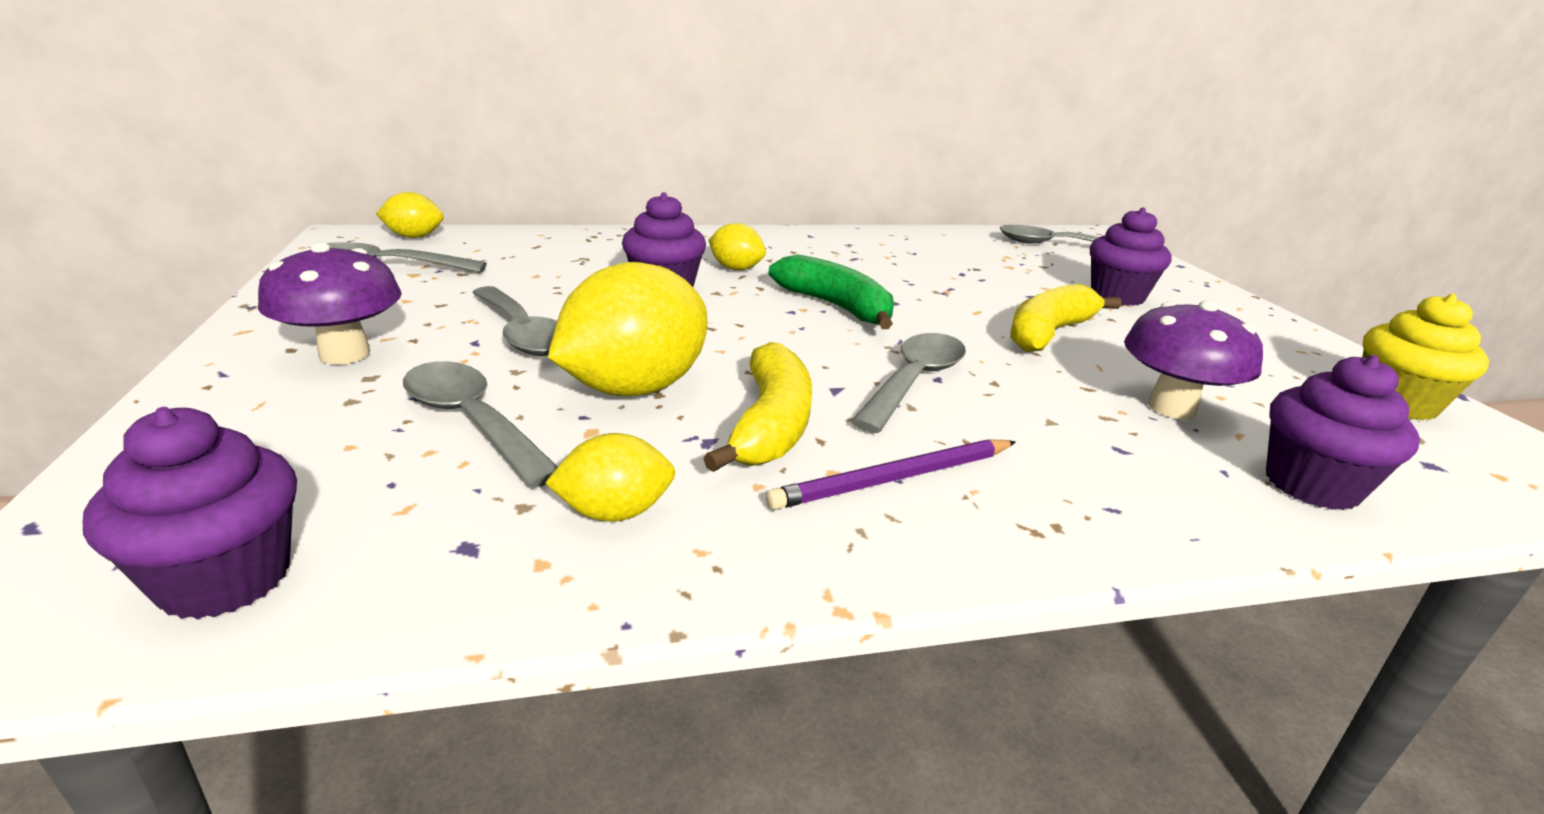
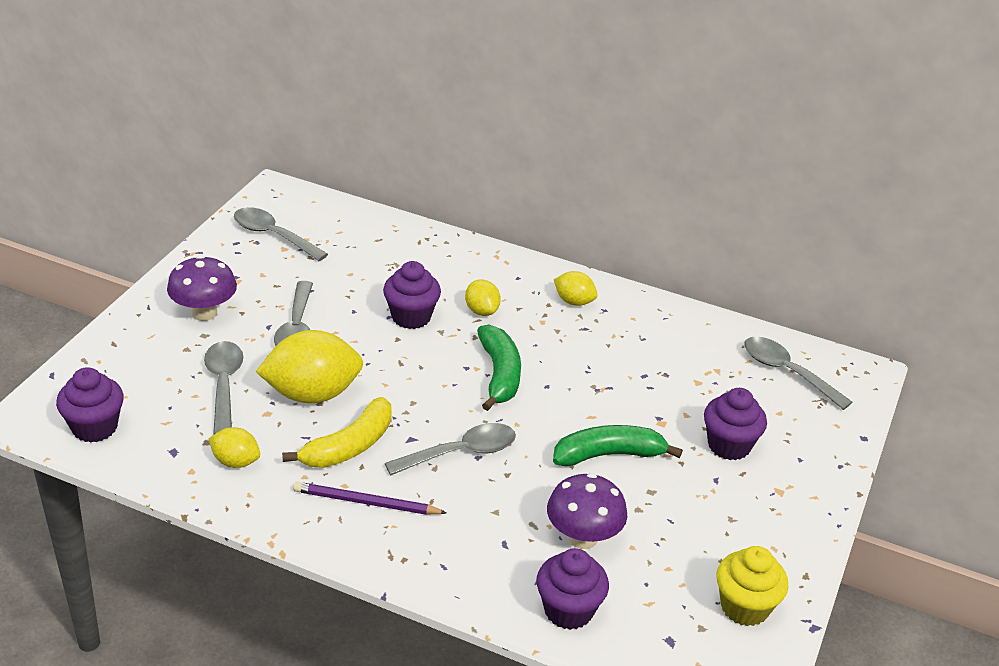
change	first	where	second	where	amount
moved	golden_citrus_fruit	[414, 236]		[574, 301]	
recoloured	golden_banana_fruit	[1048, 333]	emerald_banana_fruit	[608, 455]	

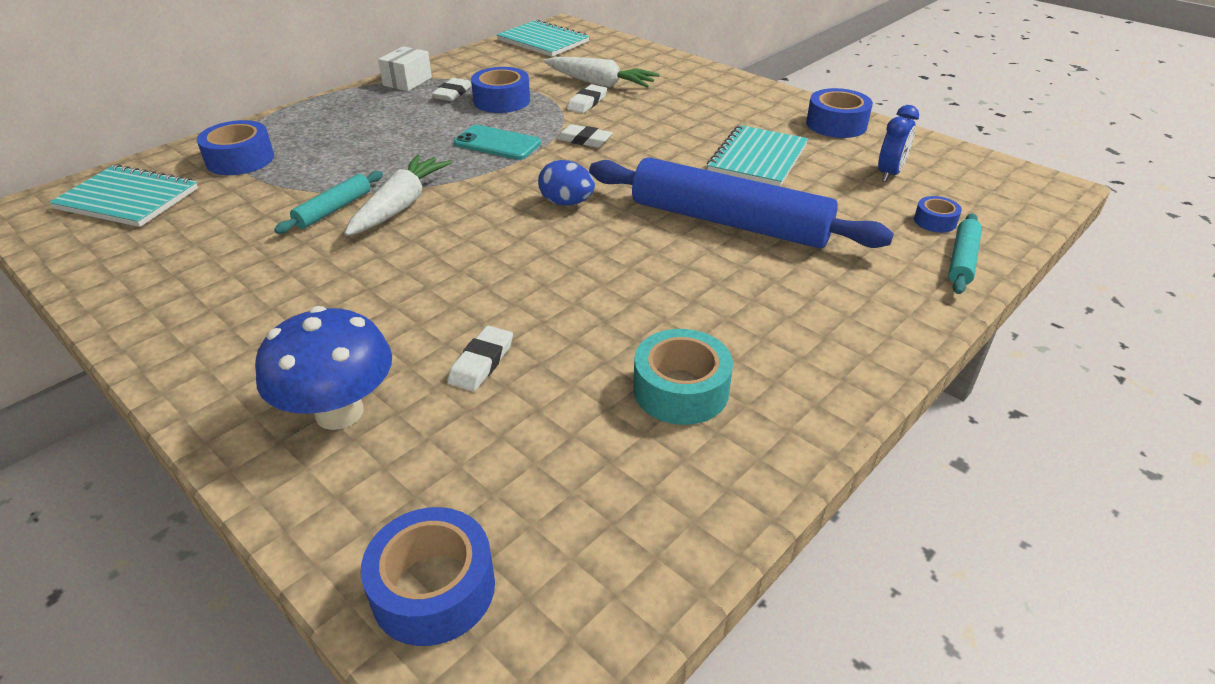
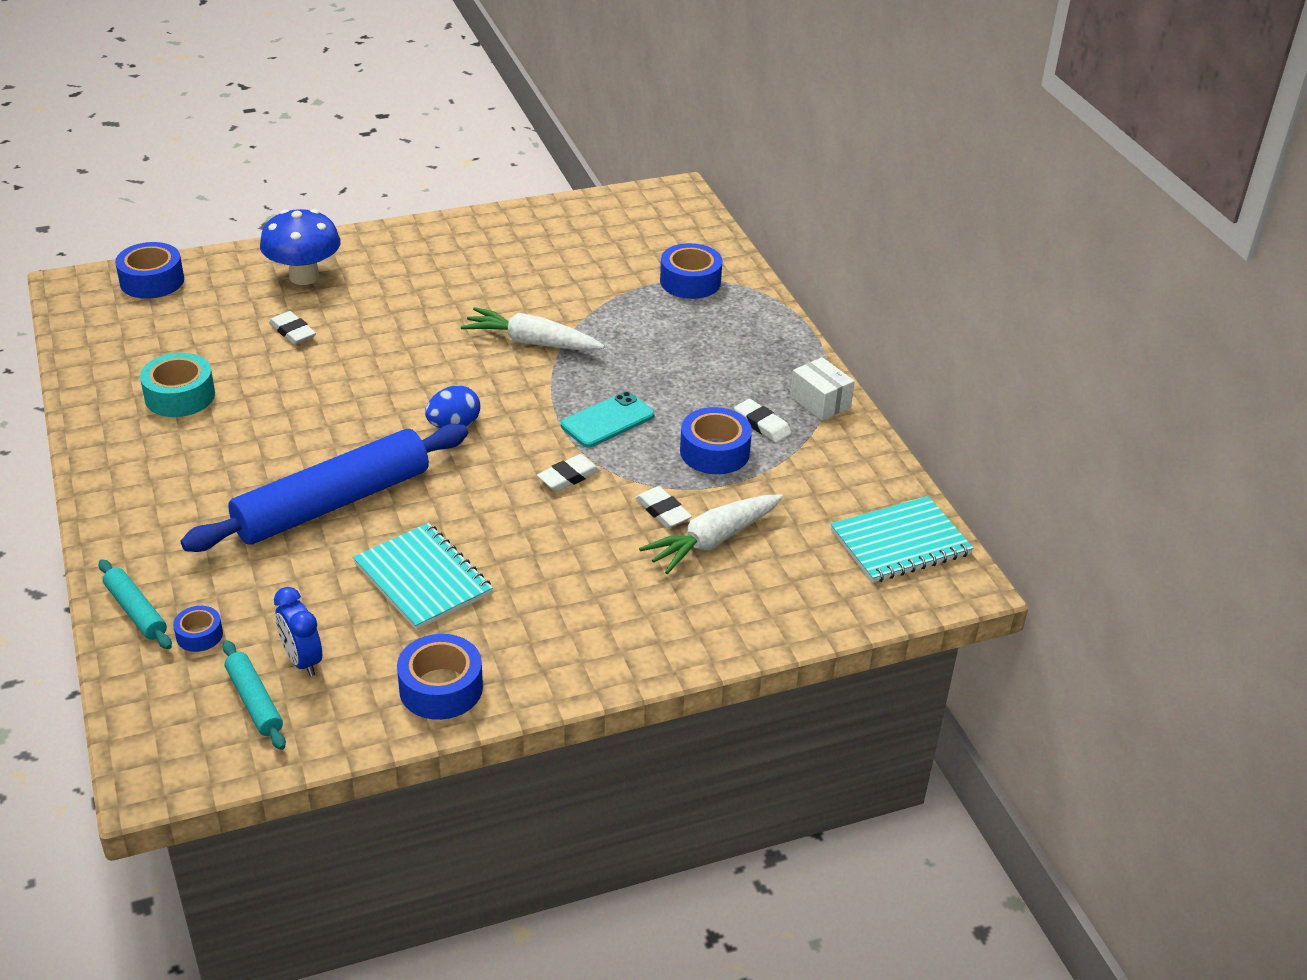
change	first	where	second	where	amount
removed	aqua_notepad	[128, 199]			
moved	aqua_pastry_roller	[334, 209]		[254, 701]	
turned	snow-white_toy_carrot	[400, 205]		[531, 342]	150 degrees clockwise

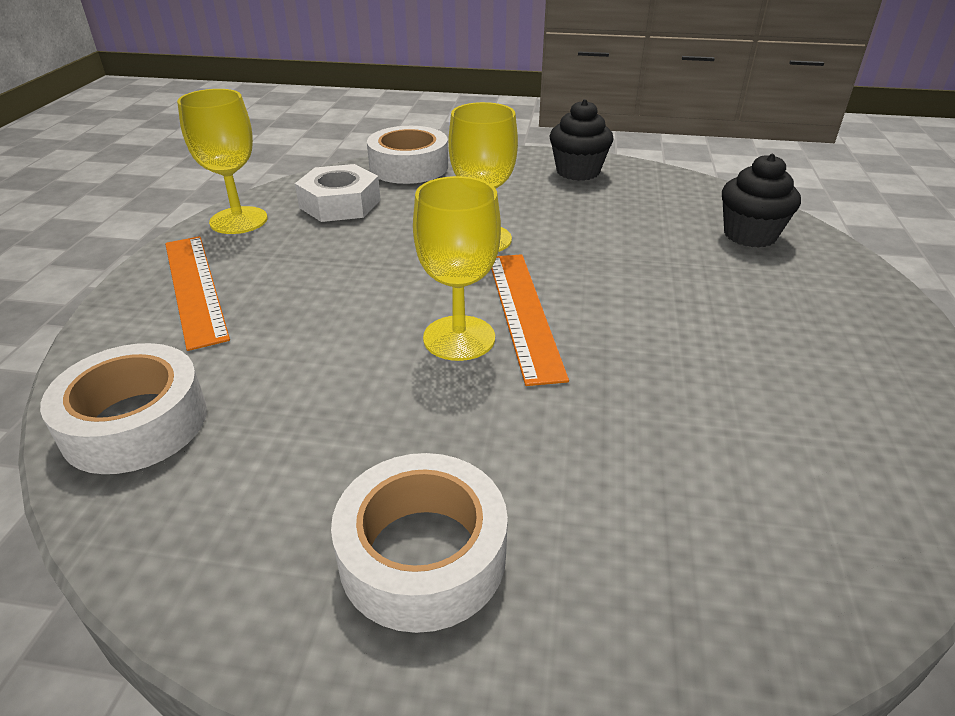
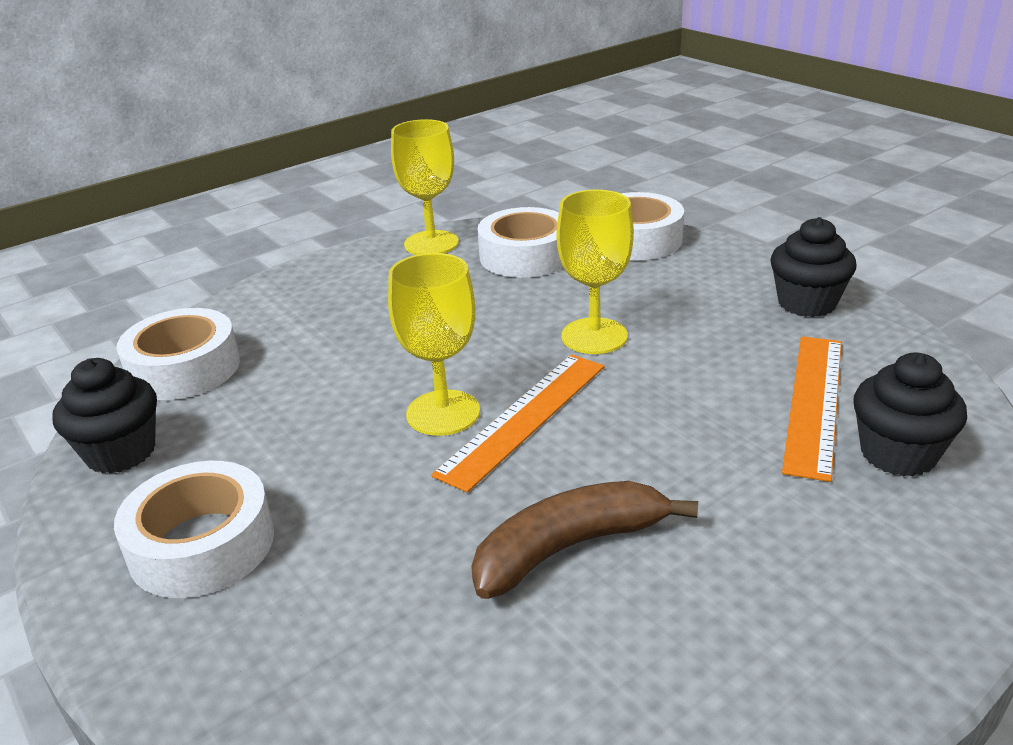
change	first	where	second	where	amount
added			black_fairy_cake	[121, 452]	
added			russet_banana_fruit	[569, 548]	
moved	orange-coloured_straightedge	[195, 288]		[814, 402]	
replaced	snow-white_nut	[340, 204]	snow-white_tape	[525, 256]	

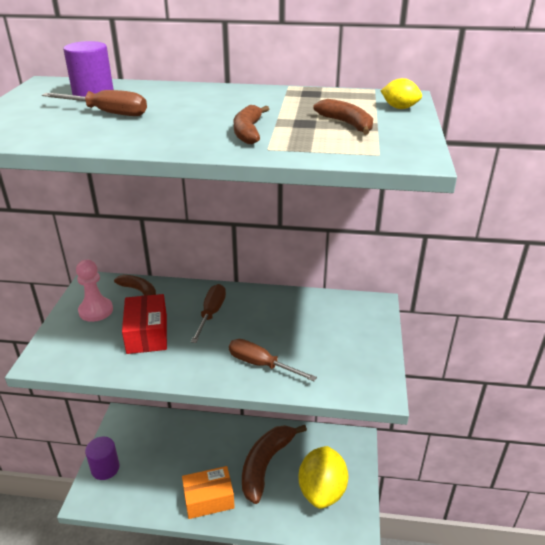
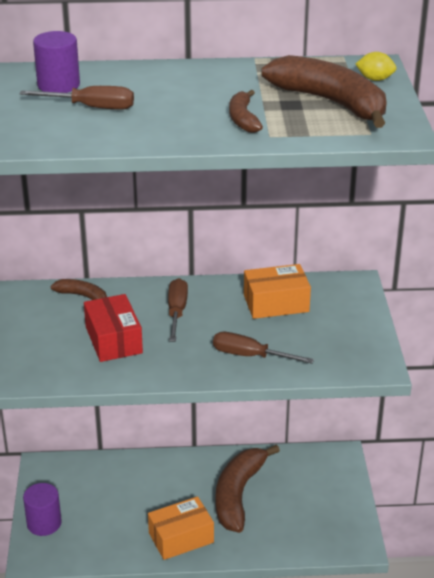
change	first	where	second	where	amount
removed	pink_chess_pawn	[96, 311]			
removed	golden_citrus_fruit	[322, 491]			
added			orange-coloured_box	[276, 303]	
resized	russet_banana_fruit	[347, 124]		[331, 102]	x1.98

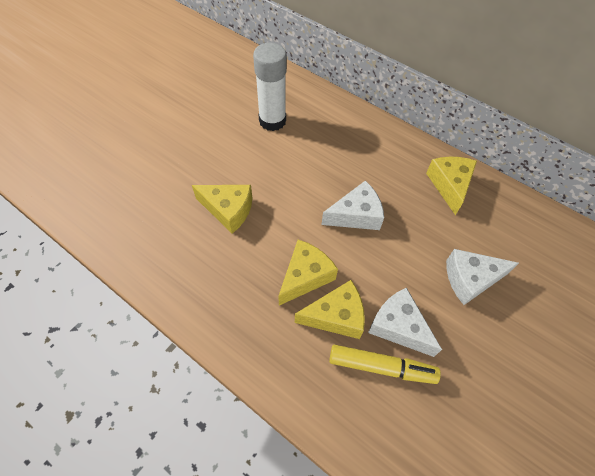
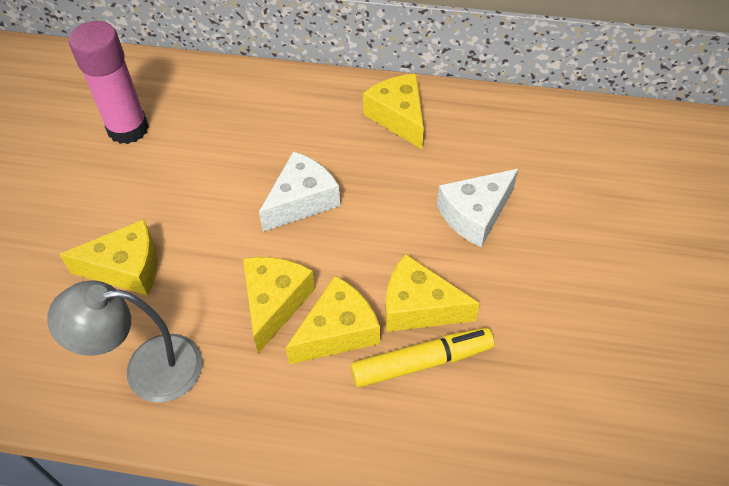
change	first	where	second	where	amount
added			grey_reading_lamp	[147, 369]	
recoloured	snow-white_glue_stick	[272, 121]	pink_glue_stick	[128, 129]	
recoloured	snow-white_cheese_wedge	[398, 326]	golden_cheese_wedge	[419, 307]	

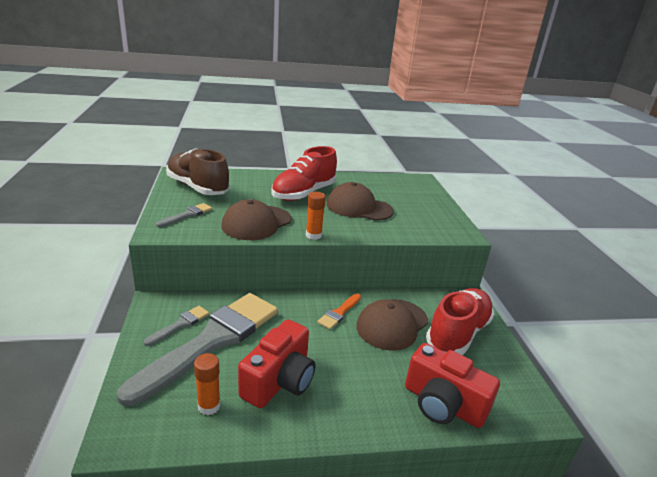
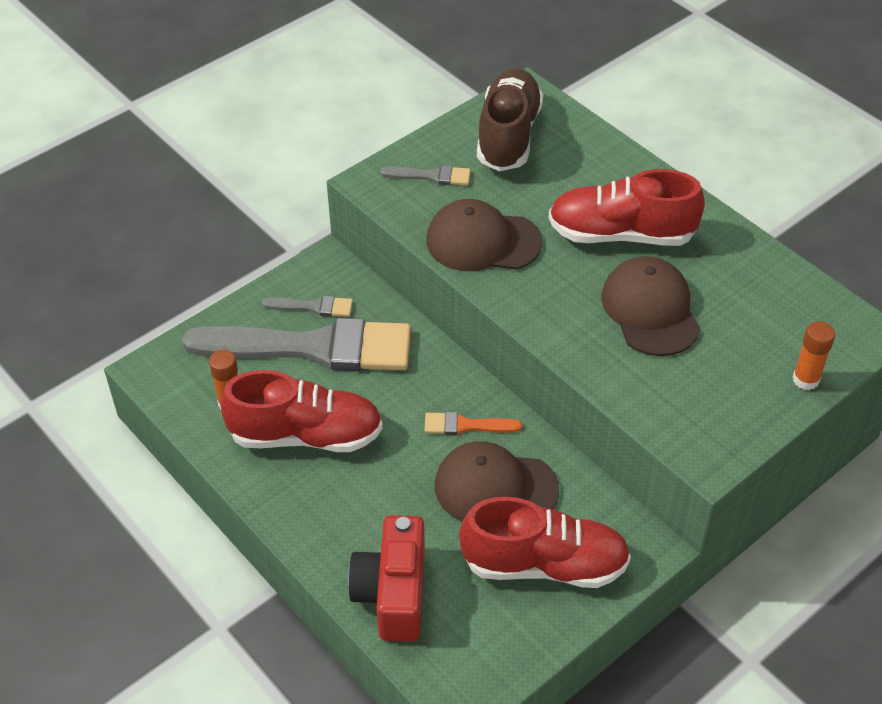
change	first	where	second	where	amount
moved	orange-coloured_glue_stick	[313, 235]		[805, 379]	
replaced	red_camera	[279, 381]	red_shoe	[306, 435]	

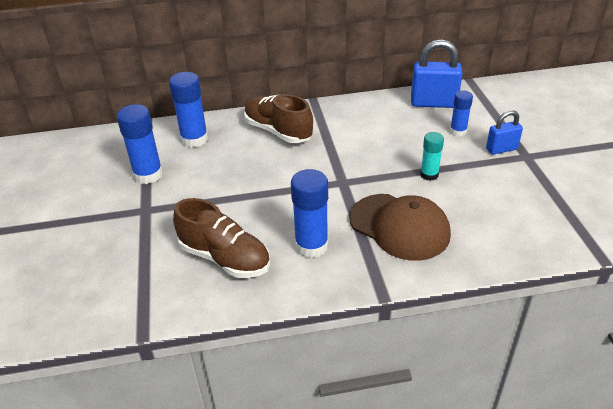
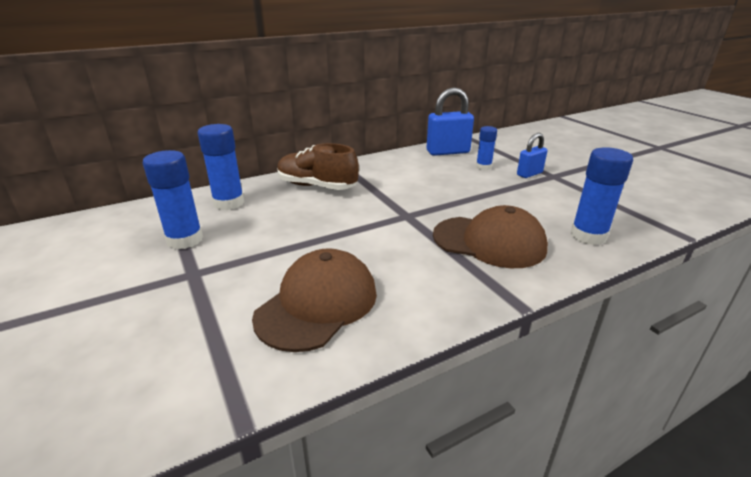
change	first	where	second	where	amount
removed	aqua_glue_stick	[429, 175]			
moved	royal_blue_glue_stick	[311, 245]		[588, 236]	
replaced	russet_shoe	[225, 258]	russet_cap	[317, 304]	

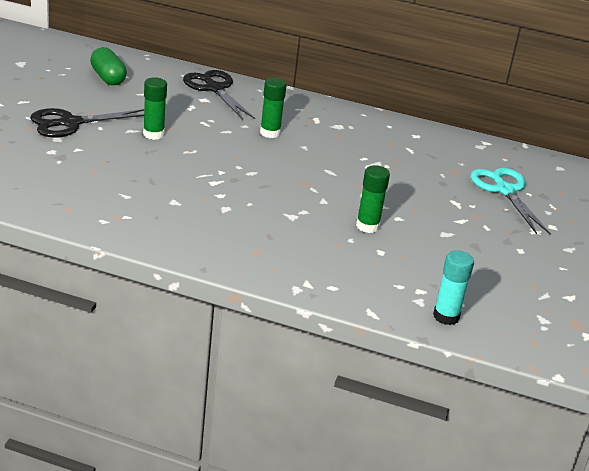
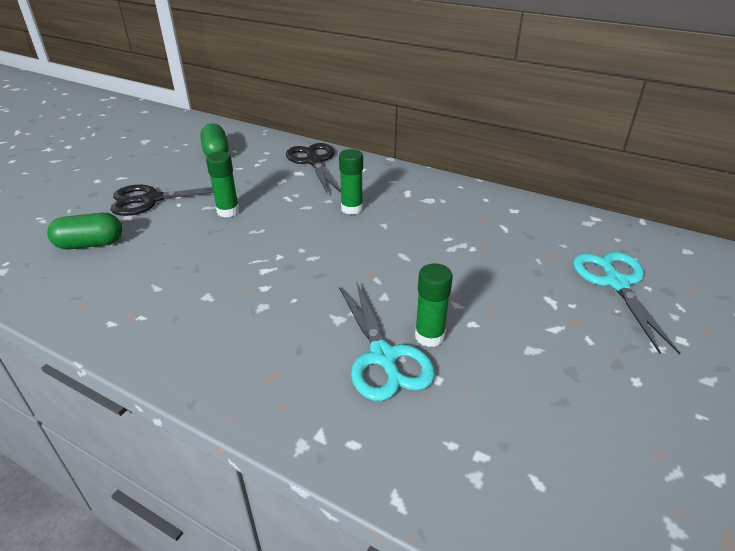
change	first	where	second	where	amount
removed	aqua_glue_stick	[446, 316]			
added			emerald_pill_shape	[90, 244]	
added			aqua_scissors	[383, 357]	

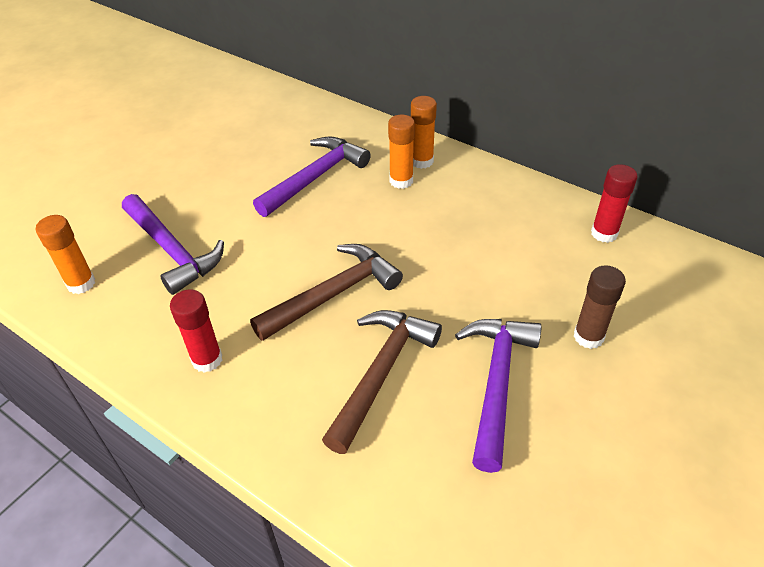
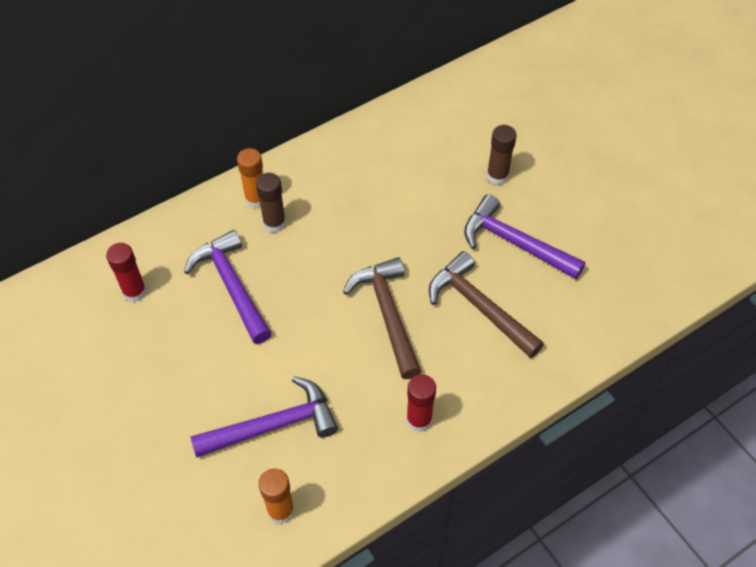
change	first	where	second	where	amount
moved	red_glue_stick	[604, 233]		[135, 292]	
recoloured	orange-coloured_glue_stick	[401, 181]	russet_glue_stick	[274, 223]	

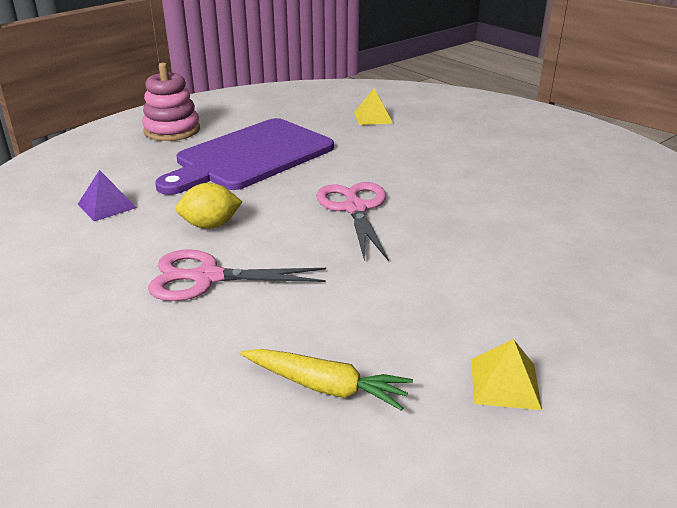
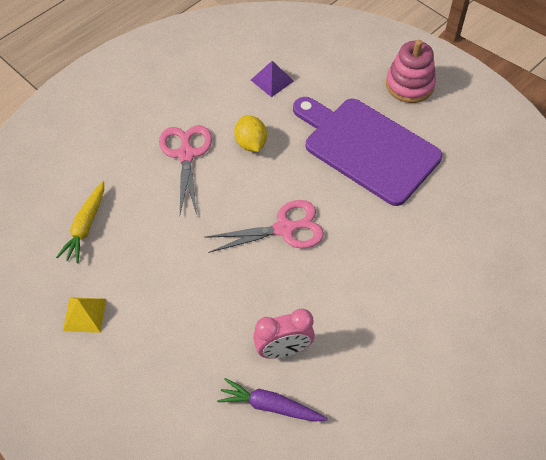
change	first	where	second	where	amount
removed	golden_solid_pyramid	[373, 117]			
added			purple_toy_carrot	[270, 406]	
added			pink_clock	[283, 350]	

